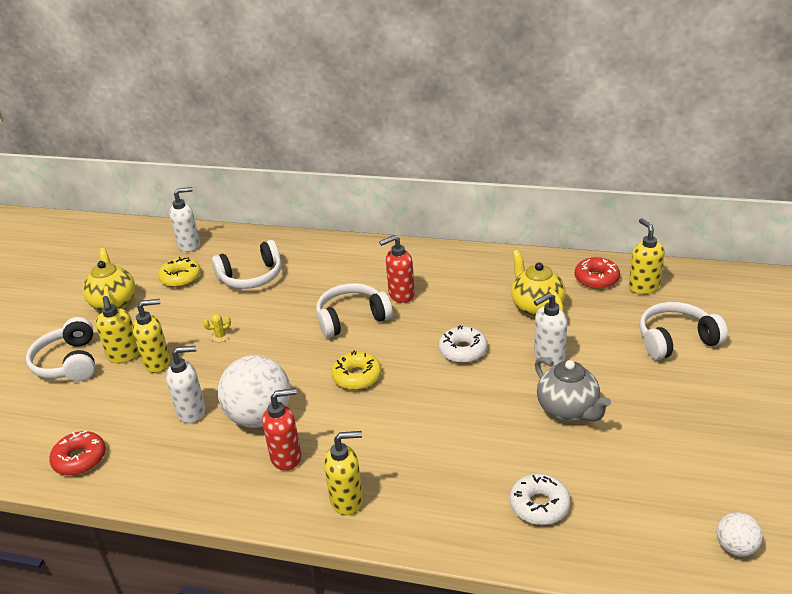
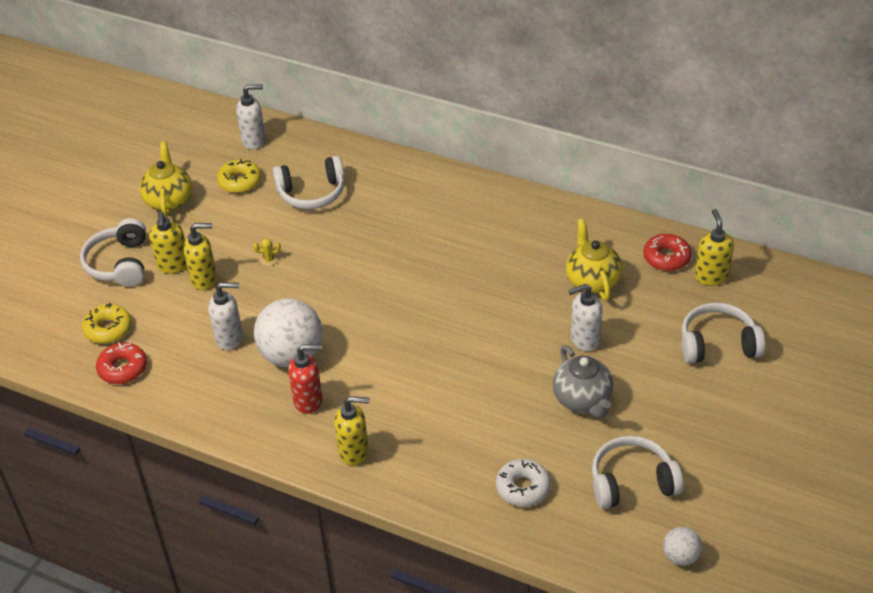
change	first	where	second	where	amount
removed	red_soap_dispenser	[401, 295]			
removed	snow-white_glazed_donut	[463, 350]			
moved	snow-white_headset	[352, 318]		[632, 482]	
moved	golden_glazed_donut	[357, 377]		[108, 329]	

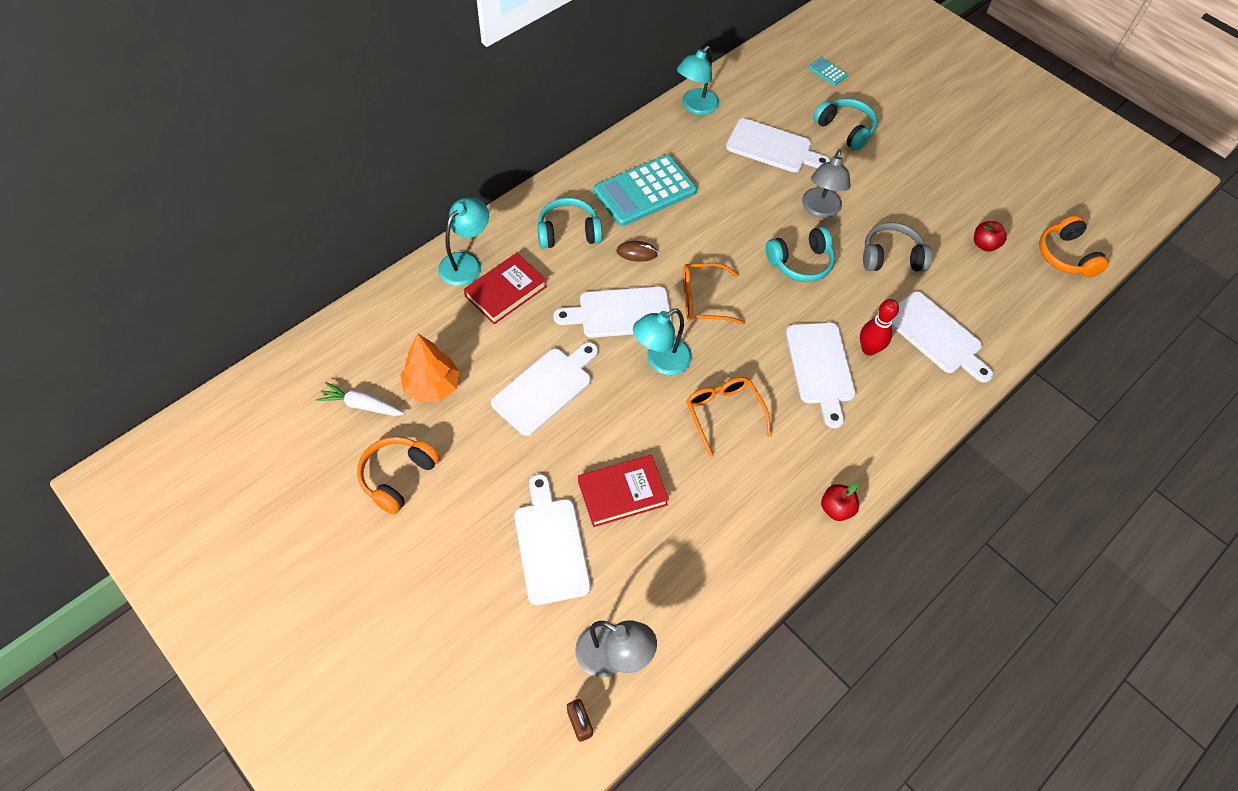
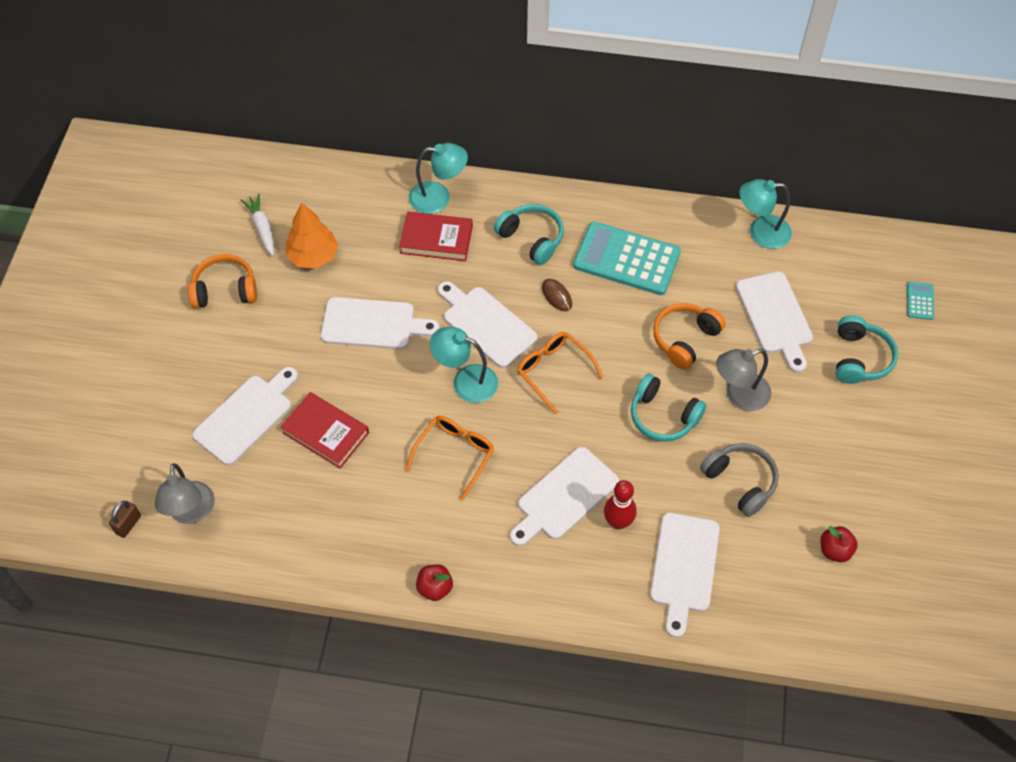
change	first	where	second	where	amount
moved	orange-coloured_headset	[1065, 256]		[684, 339]	

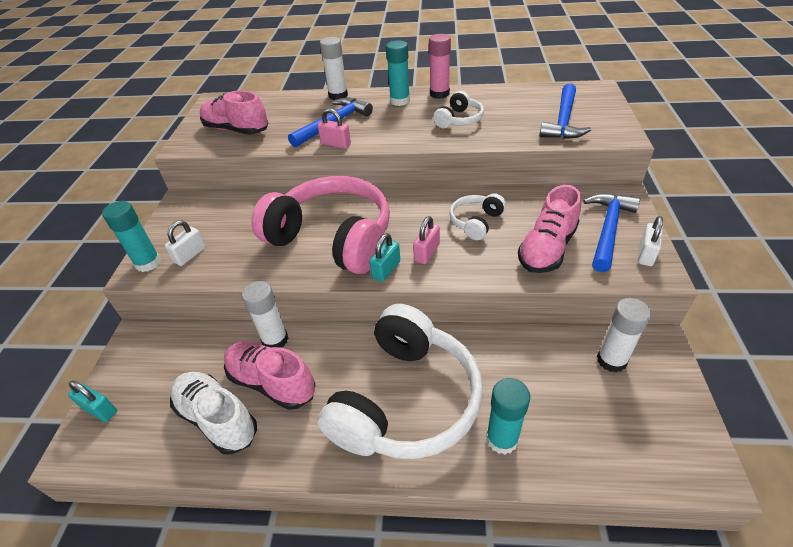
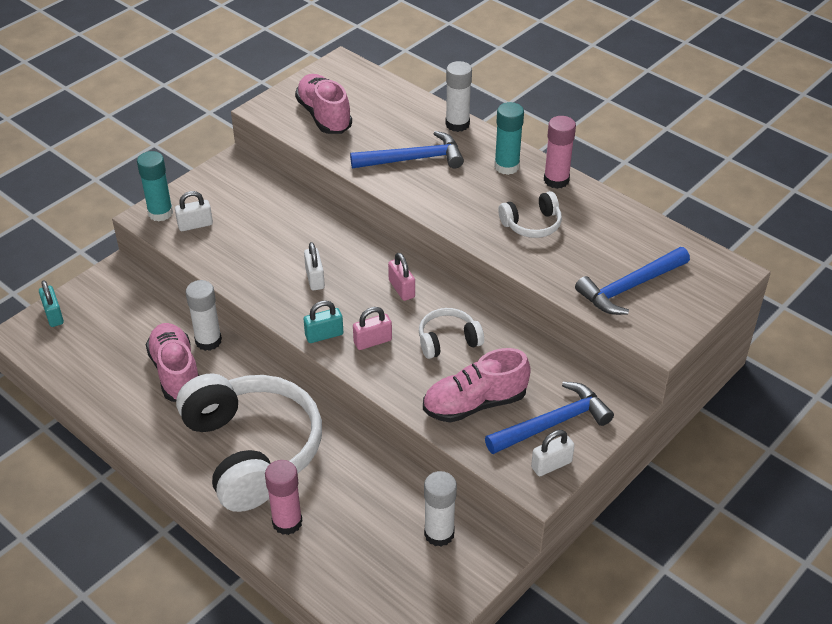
change	first	where	second	where	amount
removed	snow-white_shoe	[217, 419]			
moved	pink_small_lock	[336, 144]		[401, 289]	
replaced	pink_headset	[332, 238]	snow-white_small_lock	[315, 278]	
recoloured	aqua_glue_stick	[502, 439]	pink_glue_stick	[287, 522]	
turned	snow-white_headset	[406, 400]		[252, 450]	90 degrees counterclockwise

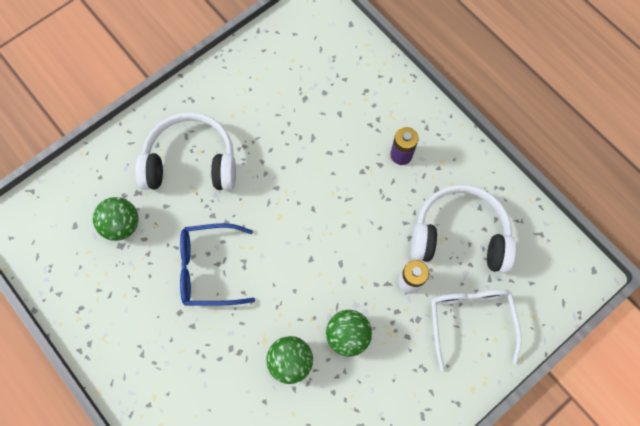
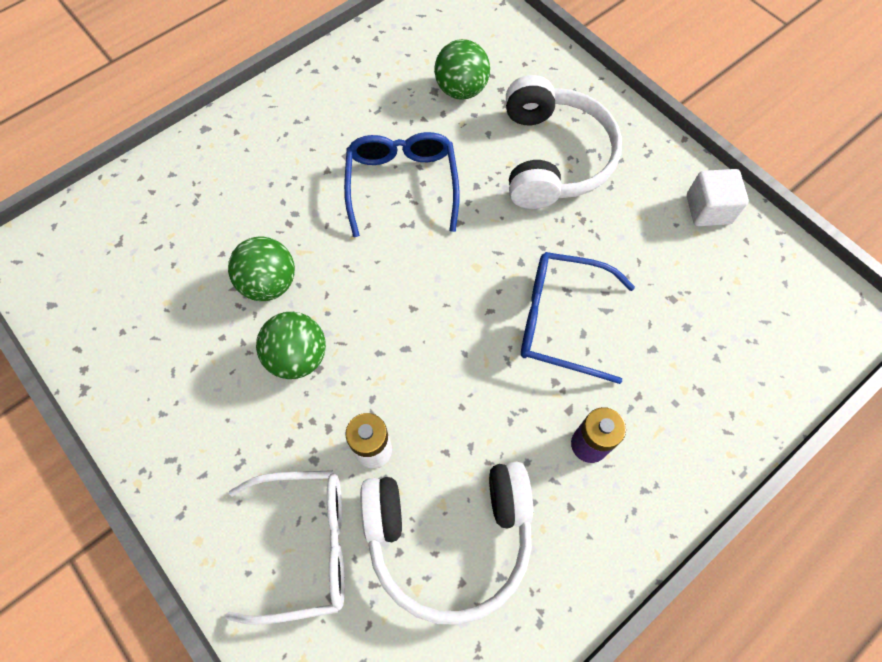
change	first	where	second	where	amount
added			royal_blue_spectacles	[561, 320]	
added			snow-white_solid_cube	[708, 209]	
turned	snow-white_headset	[459, 235]		[449, 537]	75 degrees clockwise

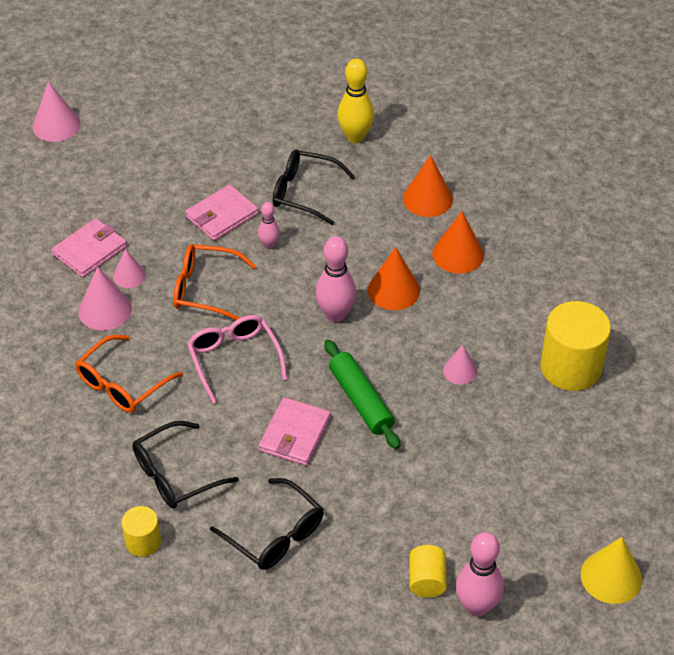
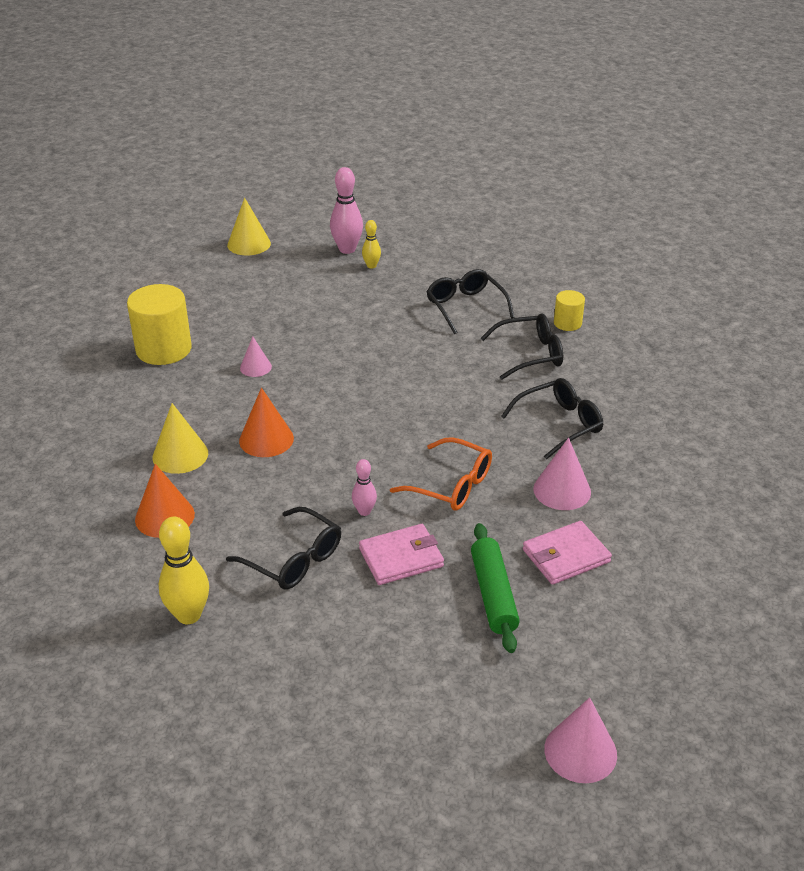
change	first	where	second	where	amount
removed	pink_solid_cone	[129, 275]			
removed	pink_spectacles	[234, 359]			
removed	pink_wallet	[295, 434]			
removed	pink_bowling_pin	[335, 314]			
moved	emerald_pastry_roller	[360, 400]		[493, 594]	
replaced	golden_cylinder	[427, 580]	golden_bowling_pin	[371, 266]	
recoloured	orange-coloured_spectacles	[122, 384]	black_spectacles	[559, 424]	
recoloured	orange-coloured_solid_cone	[458, 254]	golden_solid_cone	[180, 455]	

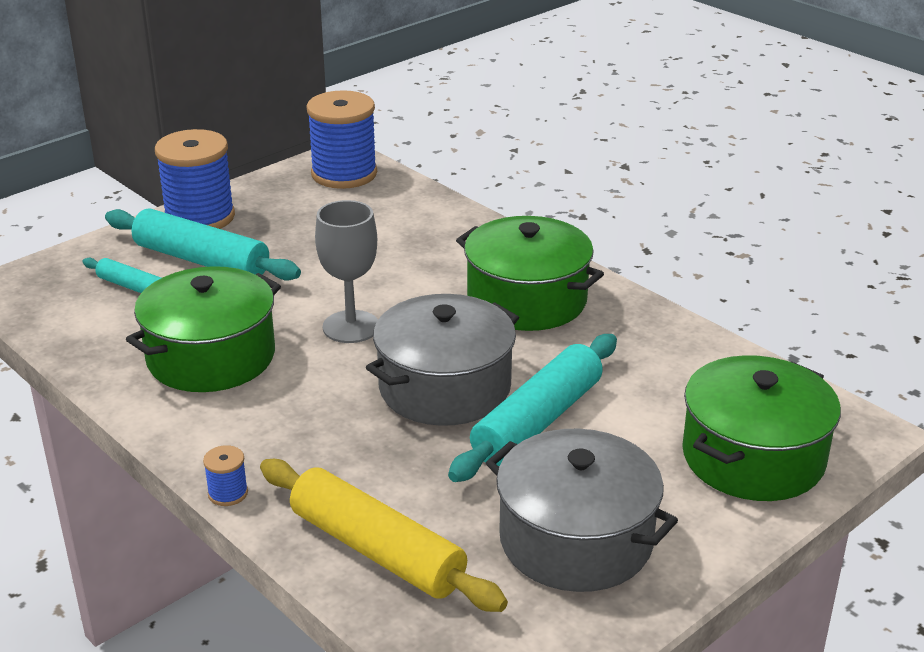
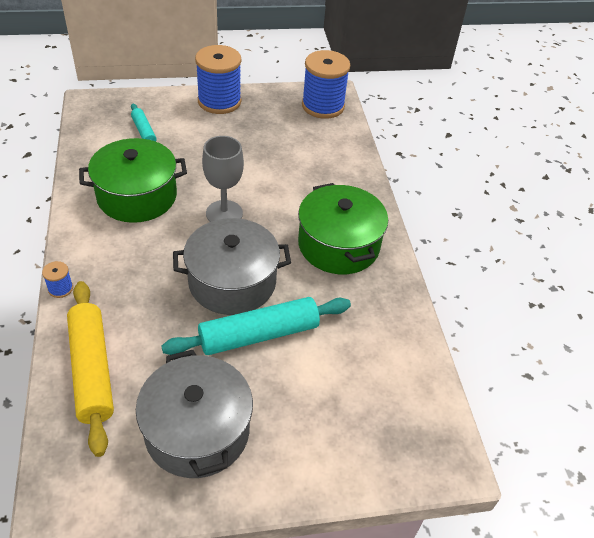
change	first	where	second	where	amount
removed	aqua_pastry_roller	[201, 261]			
removed	emerald_stockpot	[753, 457]			

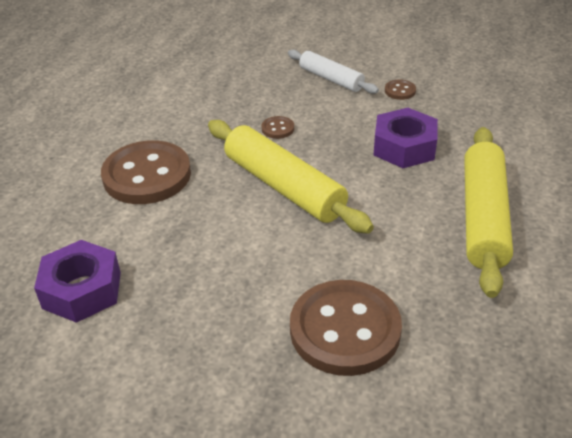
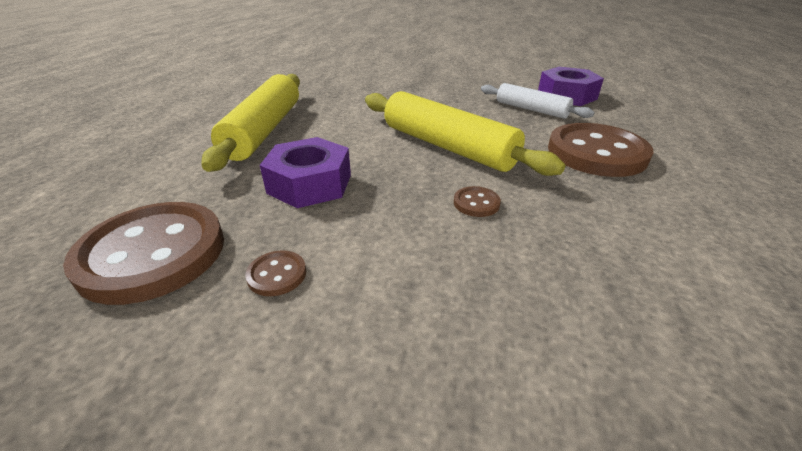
change	first	where	second	where	amount
moved	snow-white_pastry_roller	[331, 79]		[531, 109]	
moved	russet_shirt_button	[345, 330]		[153, 253]	

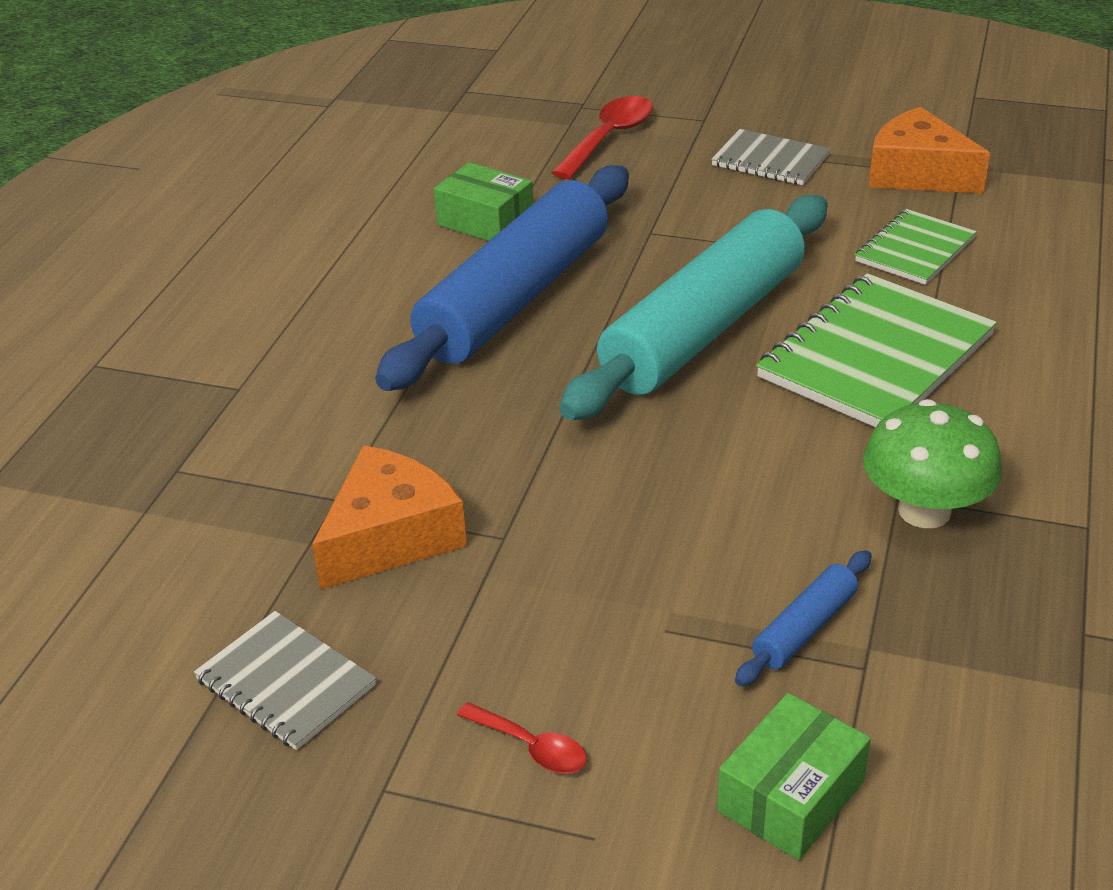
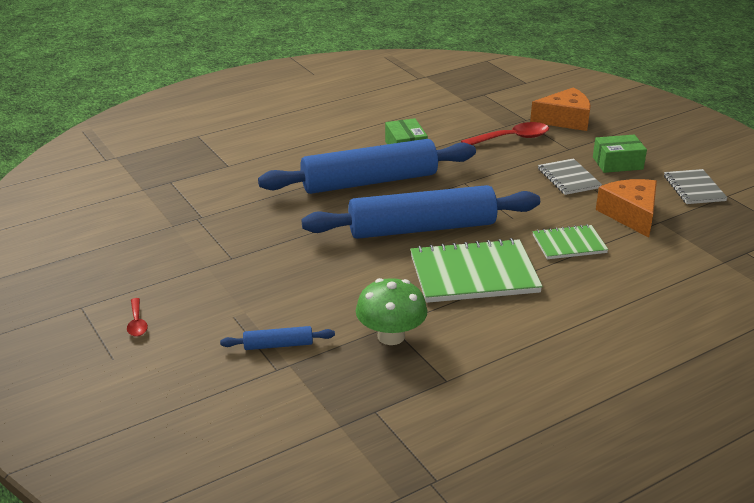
change	first	where	second	where	amount
moved	grey_notepad	[286, 682]		[694, 188]	
moved	orange-coloured_cheese_wedge	[391, 536]		[565, 120]	
moved	emerald_box	[791, 796]		[617, 163]	
recoloured	aqua_pastry_roller	[703, 328]	royal_blue_pastry_roller	[422, 228]	

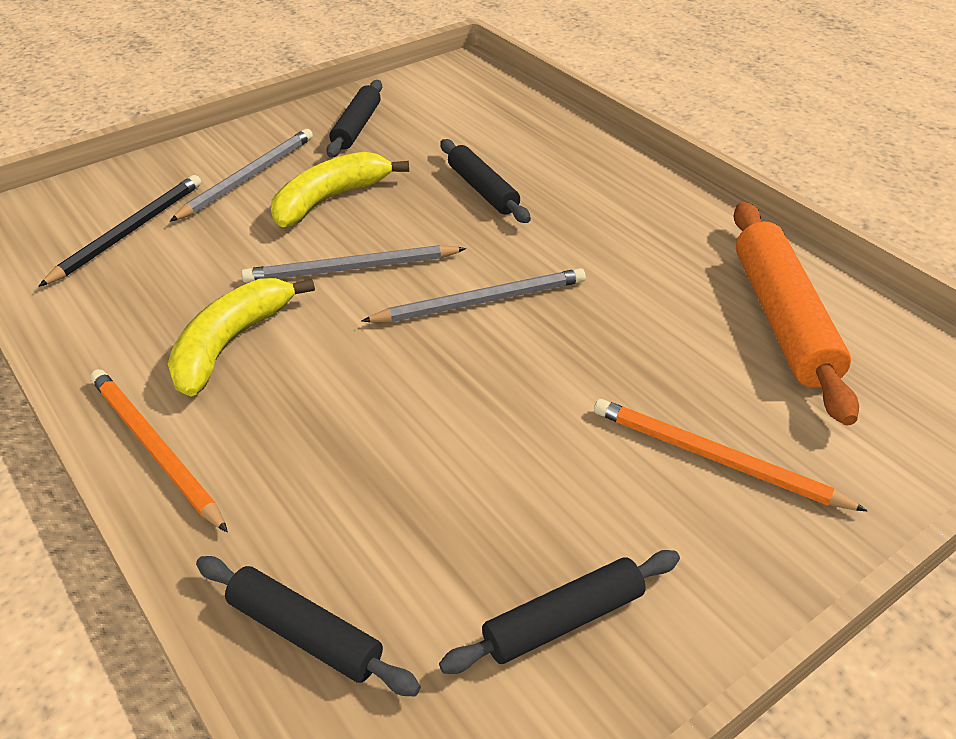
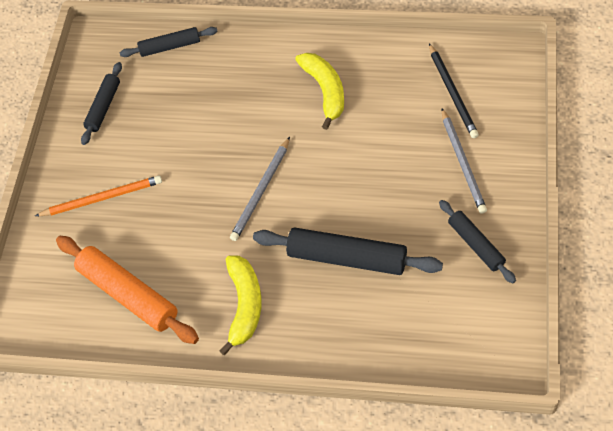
change	first	where	second	where	amount
removed	orange-coloured_lead_pencil	[155, 449]			
removed	grey_lead_pencil	[351, 268]			
moved	golden_banana_fruit	[330, 199]		[244, 305]	
resized	black_pastry_roller	[483, 190]		[347, 258]	x1.66

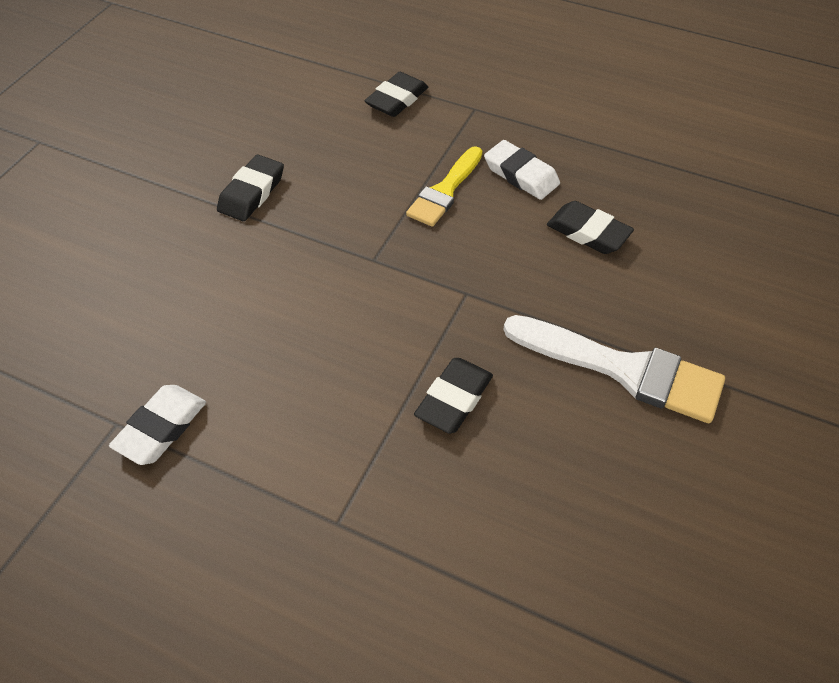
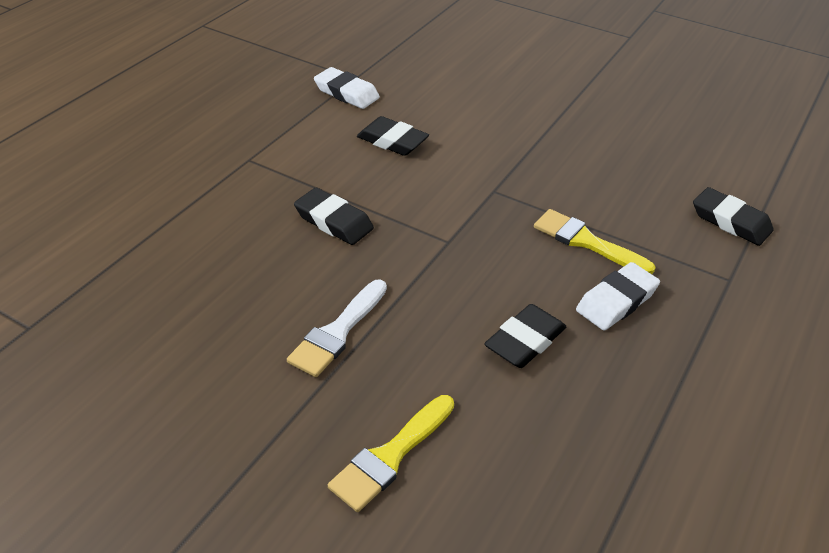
change	first	where	second	where	amount
added			golden_brush	[390, 456]	
moved	black_gum_eraser	[252, 193]		[392, 141]	
resized	snow-white_brush	[624, 369]		[337, 332]	x0.65

